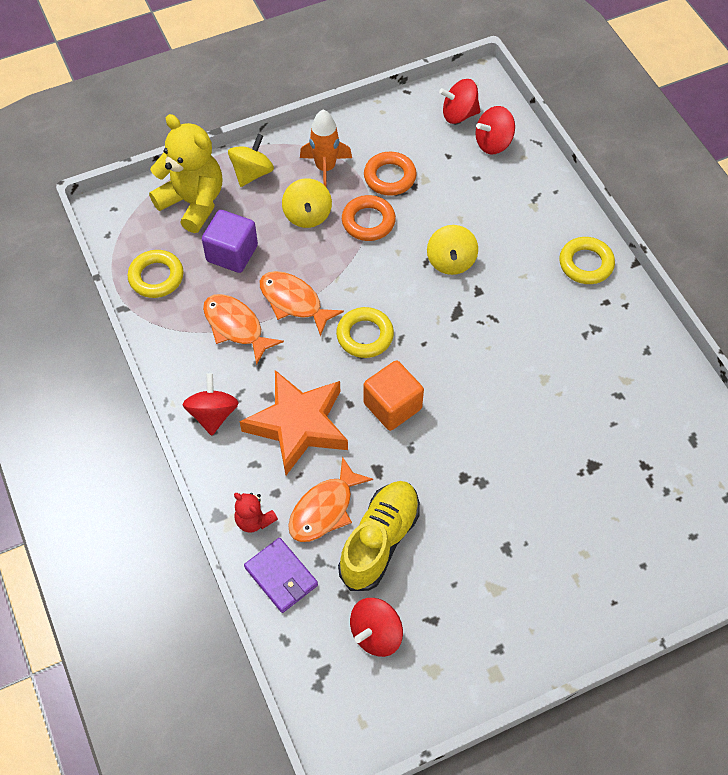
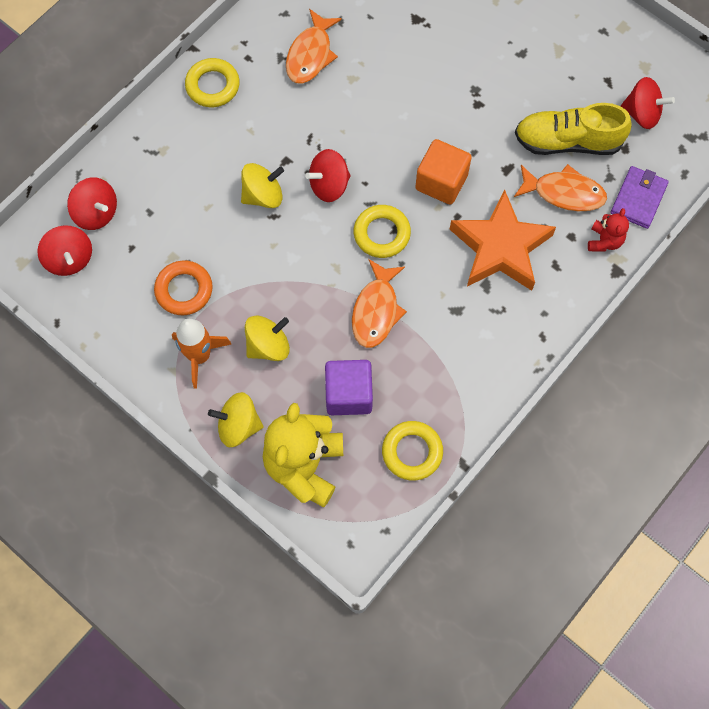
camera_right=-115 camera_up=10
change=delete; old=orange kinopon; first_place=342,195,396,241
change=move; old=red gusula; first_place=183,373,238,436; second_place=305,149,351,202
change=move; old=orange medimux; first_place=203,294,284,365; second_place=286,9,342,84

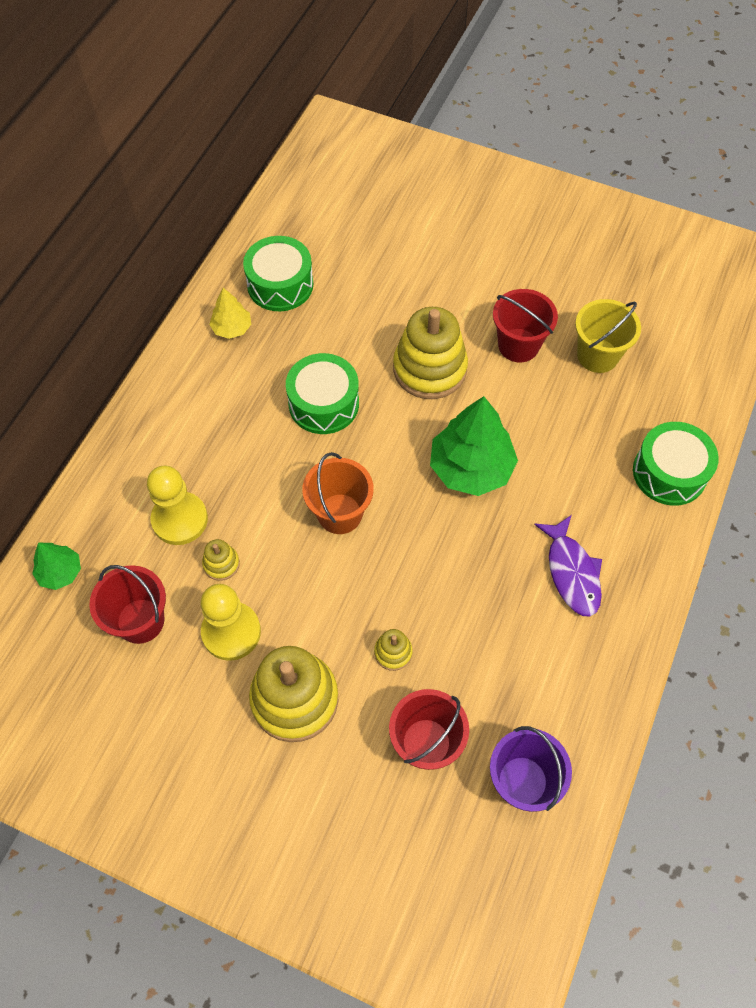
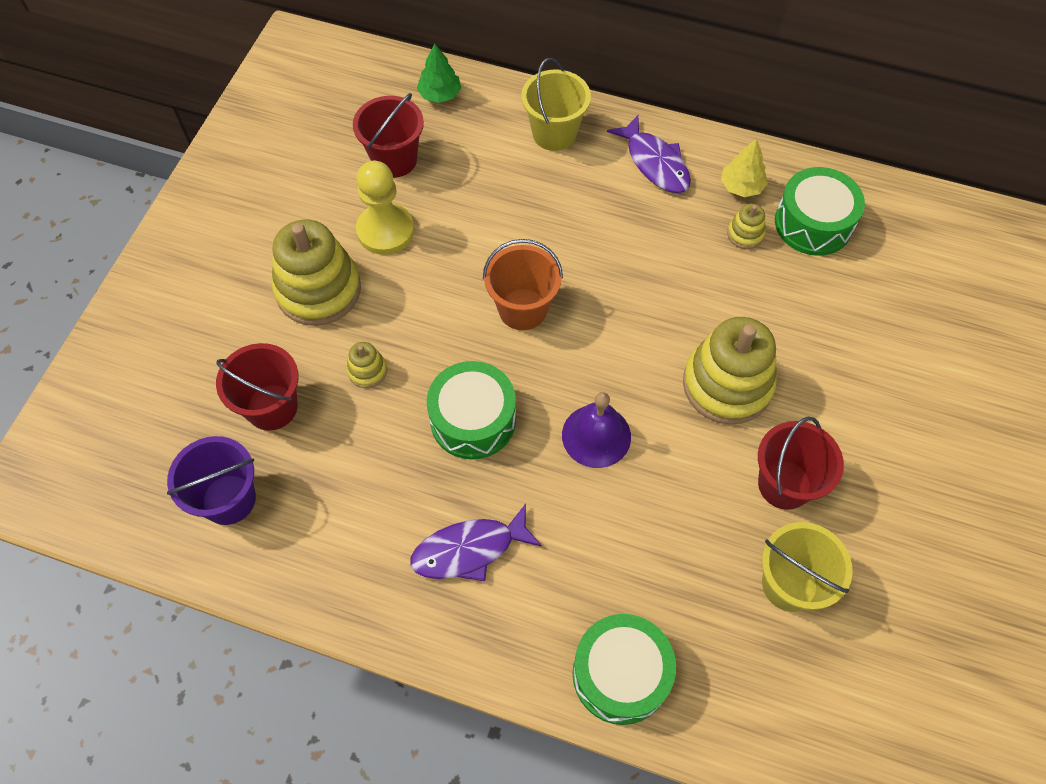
camera_right=85 camera_up=0
change=delete; old=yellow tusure; first_place=147,465,208,545
change=insert; new=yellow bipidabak; second_place=521,58,591,151
change=insert; new=purple medimux; second_place=607,115,691,193
change=move; old=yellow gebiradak; first_place=202,539,240,581; second_place=727,204,766,249
change=move; old=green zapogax; first_place=286,353,359,434; second_place=427,361,516,459
change=replace; old=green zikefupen; new=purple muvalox; first_place=430,396,518,496; second_place=562,392,631,468

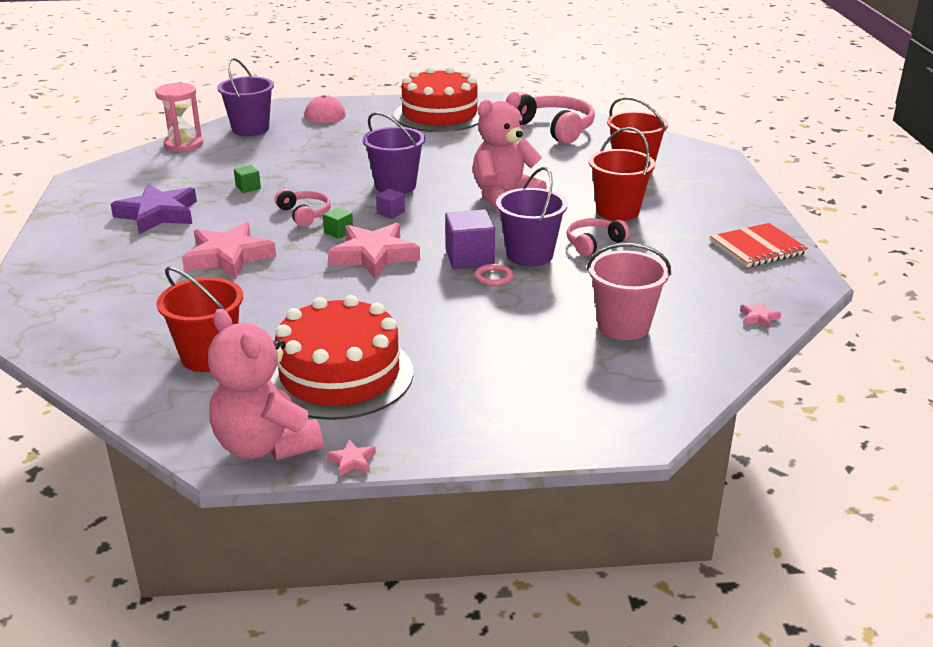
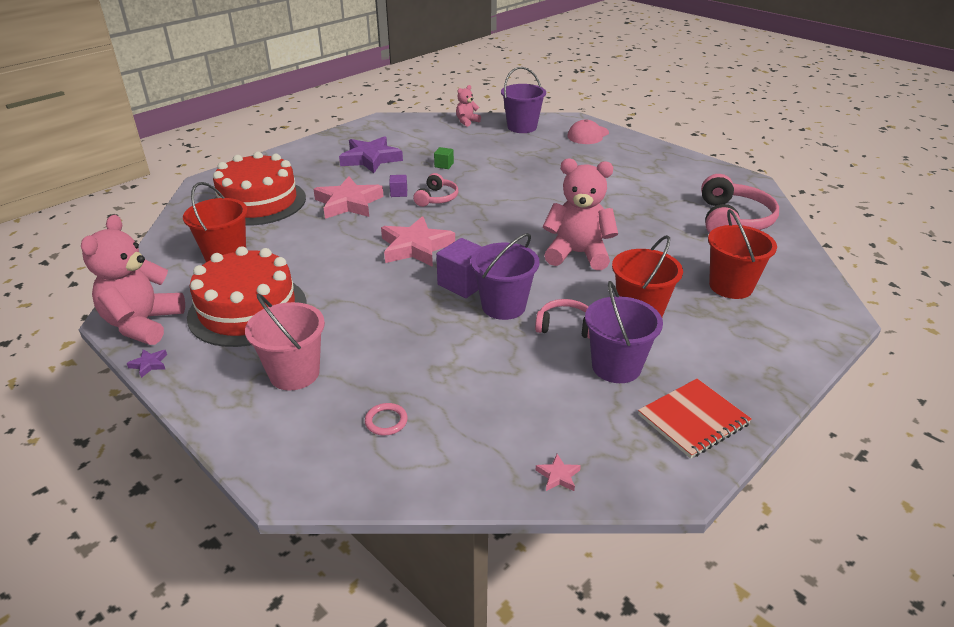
camera_right=50 camera_up=5
change=delete; old=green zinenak; first_place=323,207,353,239
change=move; old=purple bipidabak; first_place=362,112,425,194; second_place=585,281,663,383
change=move; old=purple zinenak; first_place=376,189,405,219; second_place=389,175,407,197
change=move; old=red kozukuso; first_place=394,67,480,132; second_place=213,151,306,226
change=move; old=pink kinopon; first_place=475,264,513,286; second_place=365,403,408,436
change=move; old=pink bipidabak; first_place=587,243,671,340; second_place=245,294,325,390
change=replace; old=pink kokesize; new=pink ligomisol; first_place=155,83,203,152; second_place=456,85,481,127
change=recolor; old=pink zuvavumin; new=purple zuvavumin; first_place=327,439,376,477; second_place=127,349,167,378
change=rotate; old=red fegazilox; first_place=710,223,809,267; second_place=638,379,752,459; degrees=-60

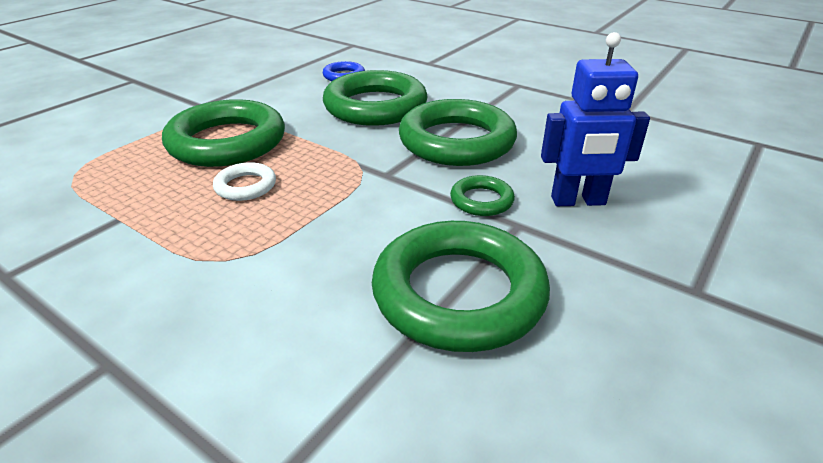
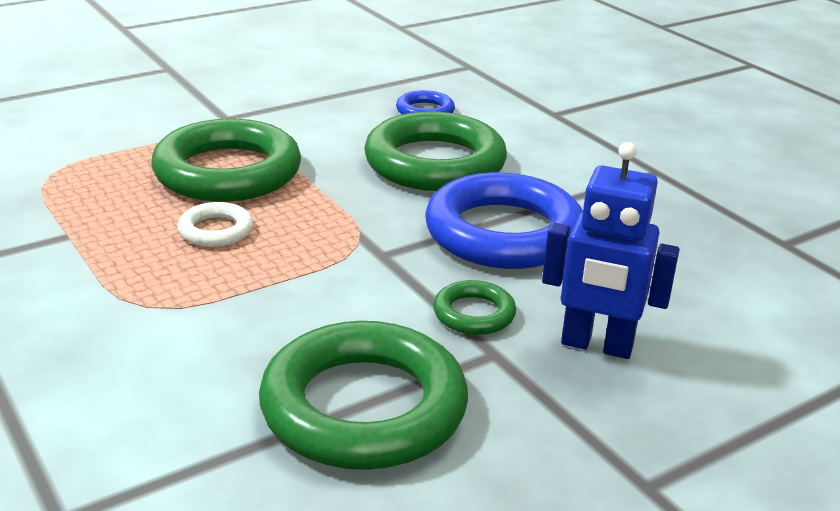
camera_right=20 camera_up=-5
change=recolor; old=green kinopon; new=blue kinopon; first_place=399,99,517,166; second_place=425,172,583,269

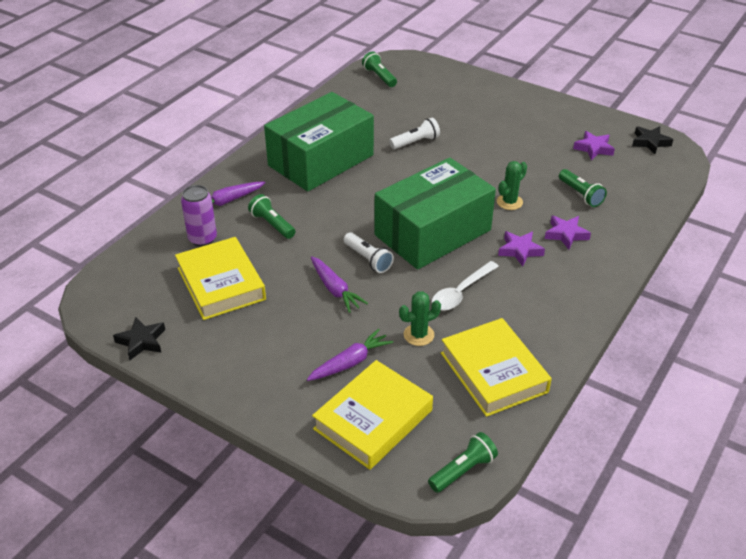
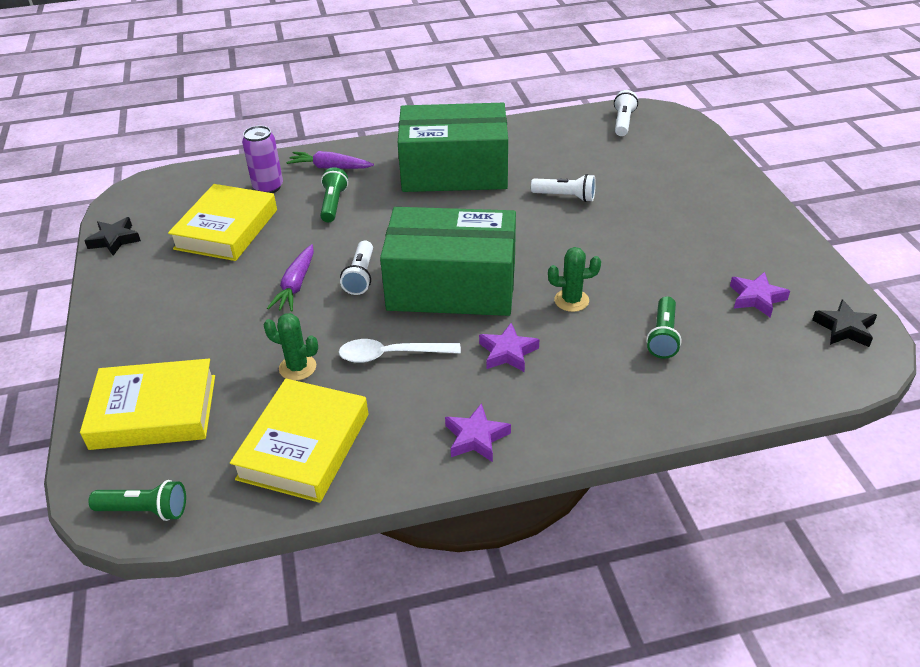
camera_right=45 camera_up=0
change=delete; old=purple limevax; first_place=307,329,393,381
change=move; old=purple zuvavumin; first_place=545,215,591,250; second_place=445,403,511,462
change=recolor; old=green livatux; new=white livatux; first_place=362,51,397,87; second_place=614,90,638,136

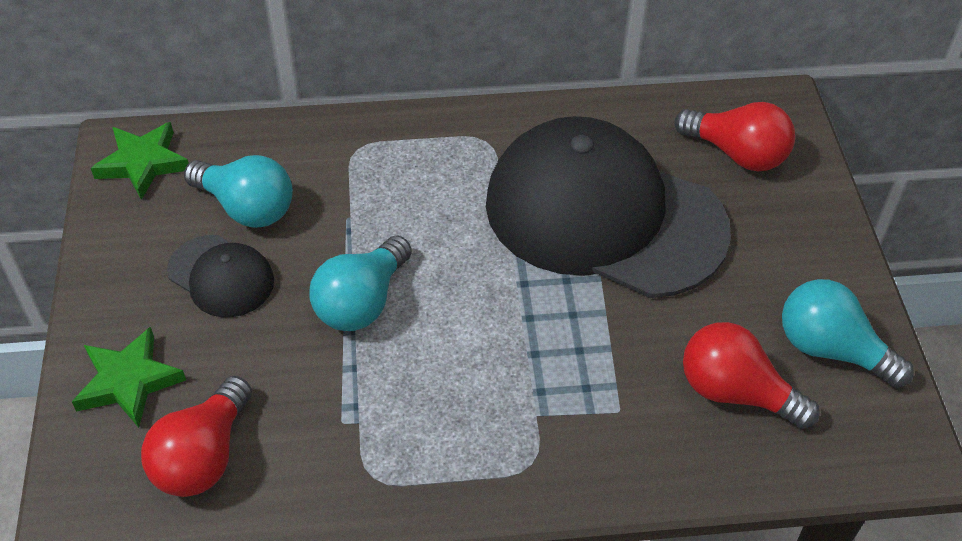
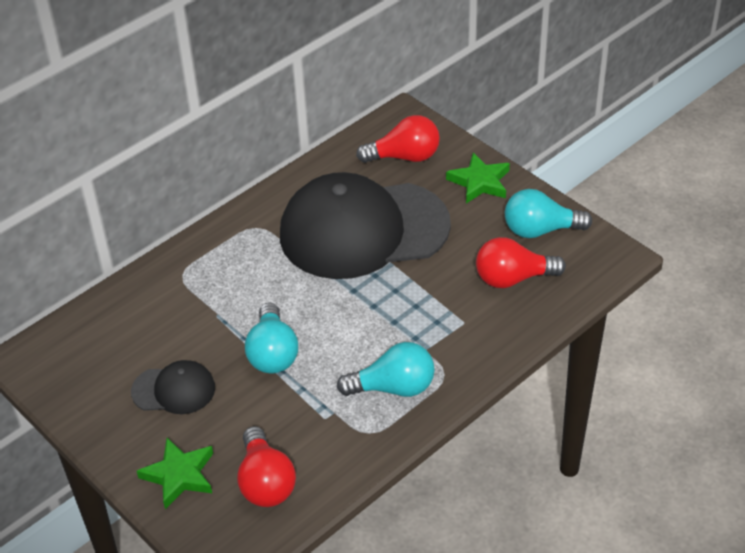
camera_right=-35 camera_up=-5
change=move; old=green zuvavumin; first_place=91,122,189,200; second_place=446,152,510,203
change=move; old=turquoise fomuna; first_place=184,155,293,228; second_place=337,342,435,397

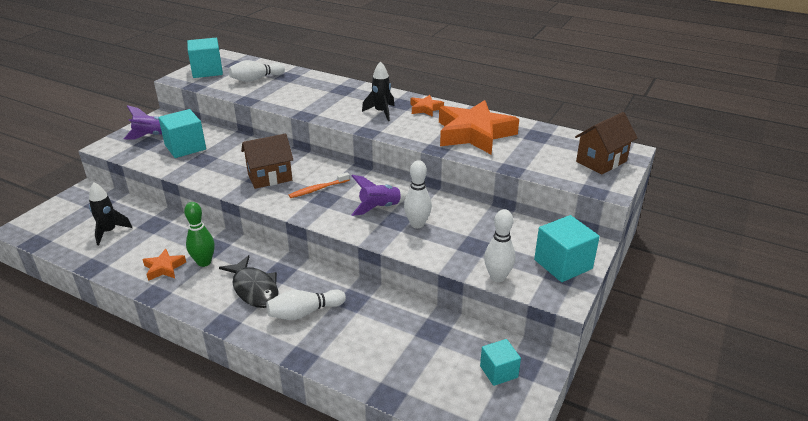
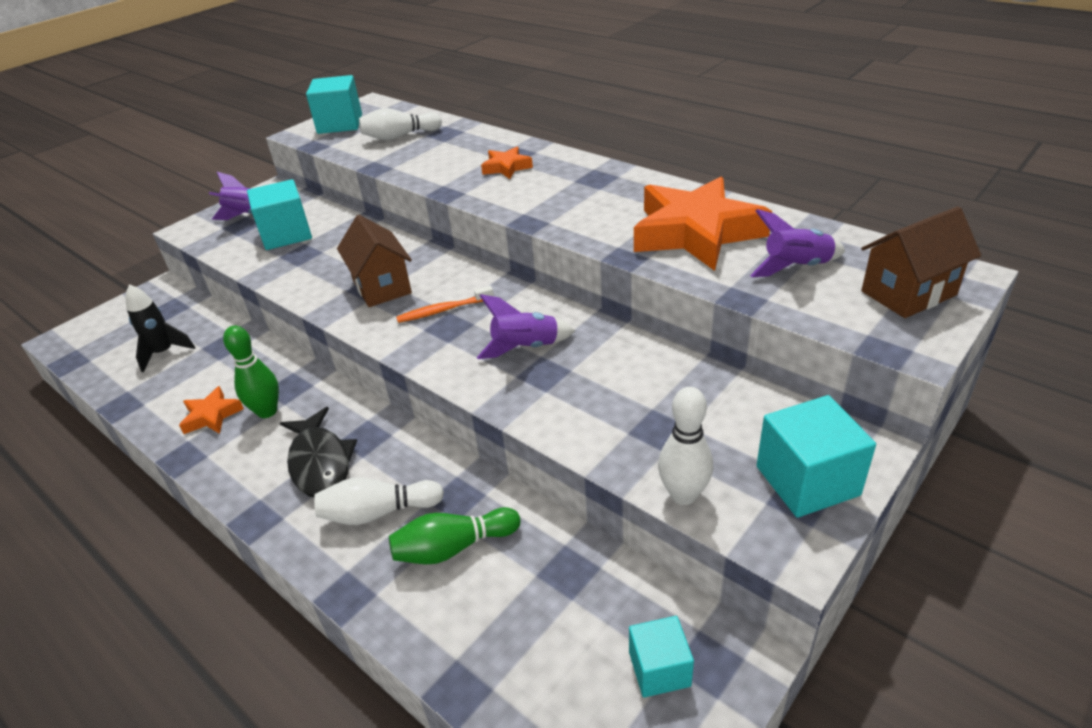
camera_right=15 camera_up=5
change=delete; old=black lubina; first_place=362,61,394,121
change=delete; old=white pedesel; first_place=404,160,432,228
change=insert; new=green pedesel; second_place=389,507,520,564
change=insert; new=purple lubina; second_place=750,209,845,277
change=move; old=orange zuvavumin; first_place=411,95,444,117; second_place=481,147,533,179
change=rotate; old=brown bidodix; first_place=241,134,293,189; second_place=337,215,412,307; degrees=75

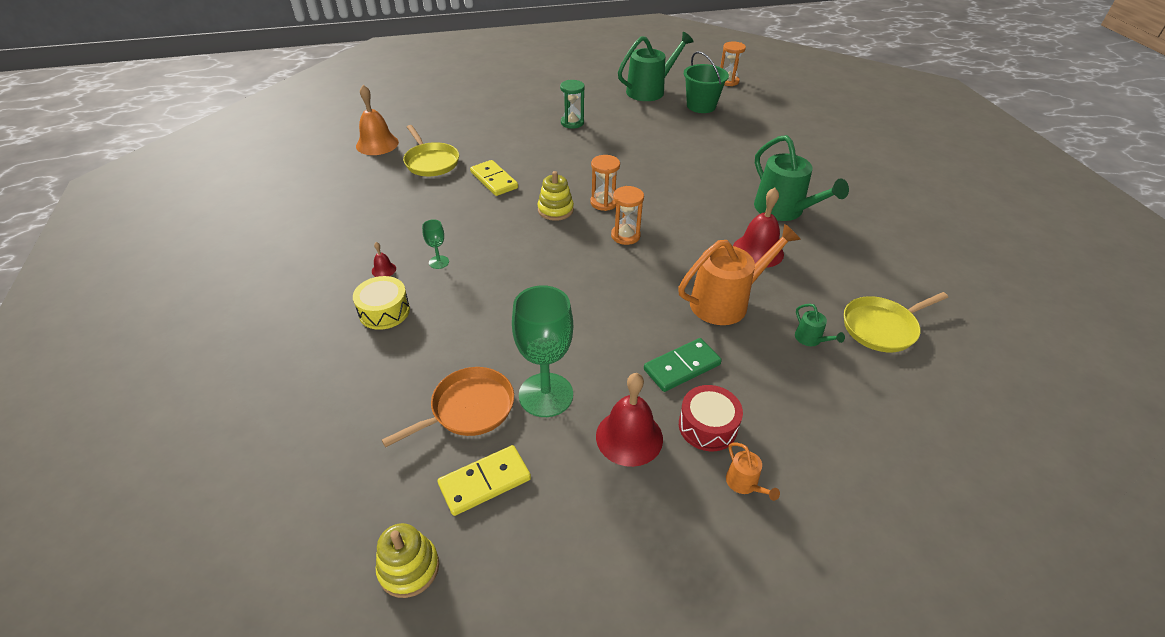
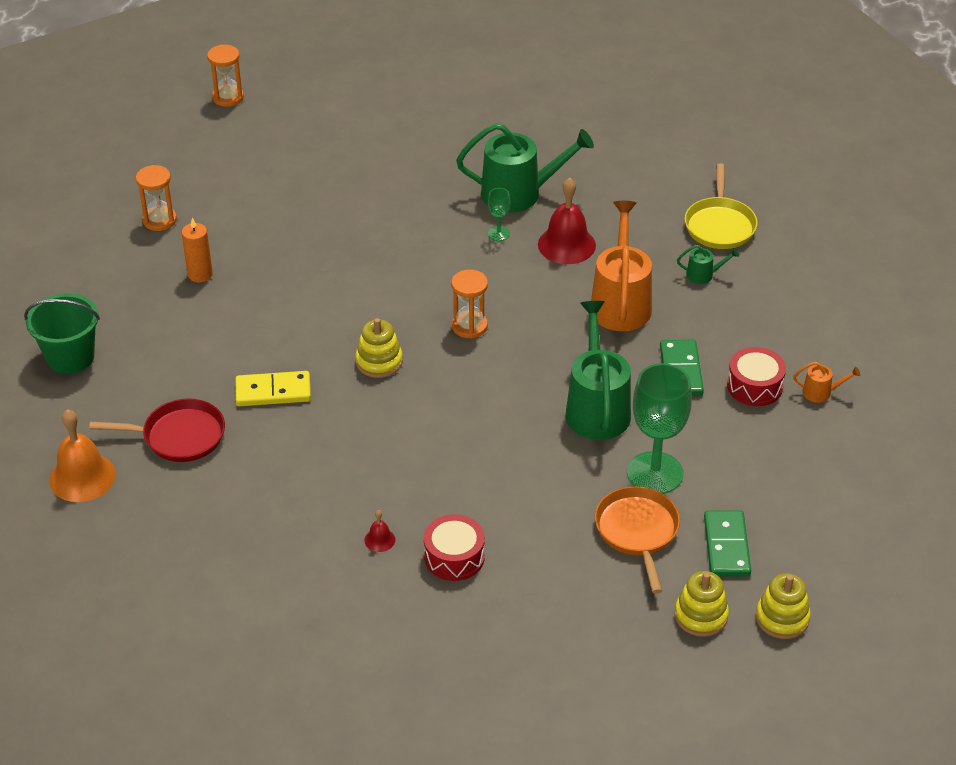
camera_right=-60 camera_up=0
change=delete; old=red muvalox; first_place=596,373,663,467
change=insert; new=yellow gebiradak; second_place=675,571,729,637
change=move; old=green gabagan; first_place=422,219,449,269; second_place=488,188,510,241
change=move; old=orange kokesize; first_place=590,155,620,211; second_place=136,165,177,231
change=move; old=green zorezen; first_place=618,32,694,101; second_place=566,301,631,440
change=move; old=green bipidabak; first_place=684,51,729,113; second_place=24,293,100,374
change=replace; old=green kokesize; new=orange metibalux; first_place=560,80,585,129; second_place=182,218,213,282
change=recolor; old=yellow zapogax; new=red zapogax; first_place=353,276,410,330; second_place=424,514,485,581
change=recolor; old=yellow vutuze; new=red vutuze; first_place=403,125,459,176; second_place=89,399,225,462
change=recolor; old=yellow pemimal; new=green pemimal; first_place=438,445,531,516; second_place=704,510,751,577

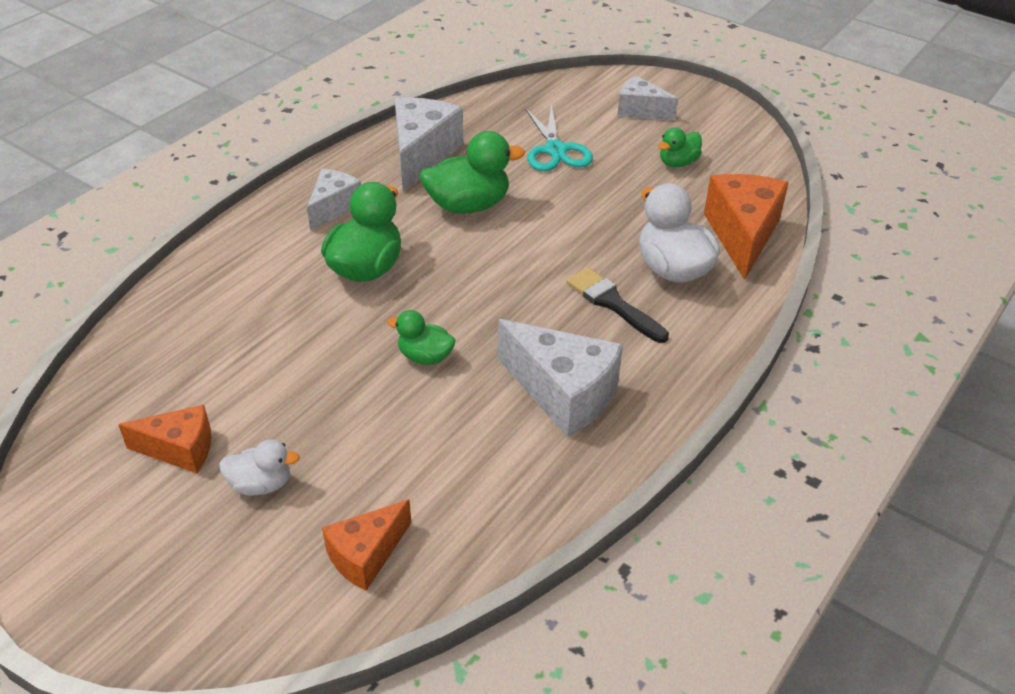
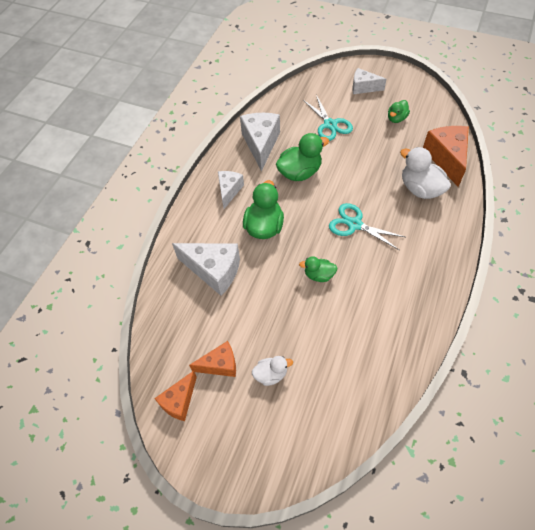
camera_right=-10 camera_up=15
change=delete; old=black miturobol; first_place=566,267,669,343
change=insert; new=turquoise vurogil; second_place=329,203,405,250
change=move; old=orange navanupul; first_place=322,499,411,591; second_place=154,371,197,421
change=move; old=white navanupul; first_place=498,319,623,437; second_place=172,243,240,296

